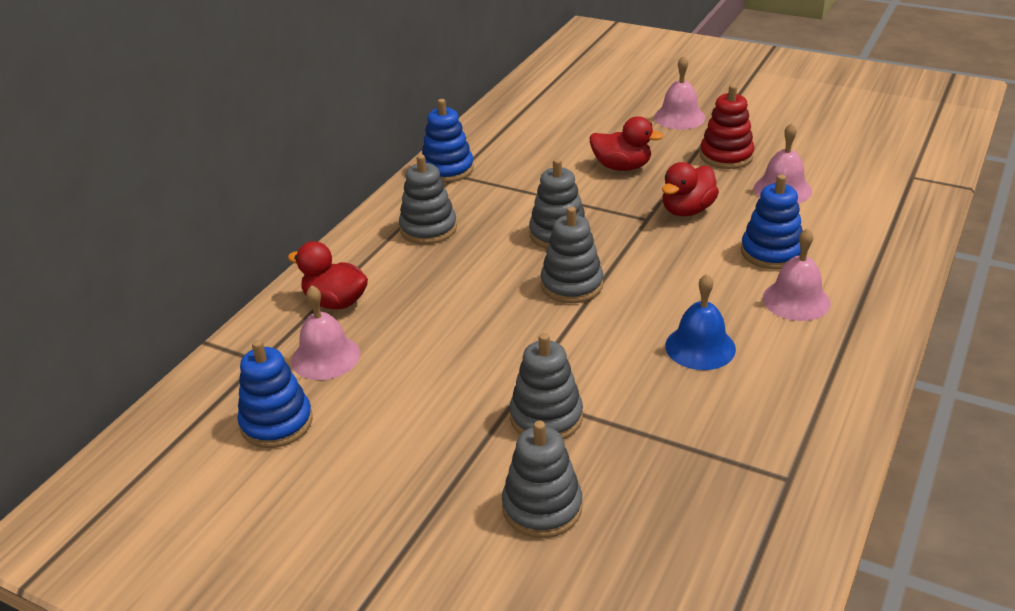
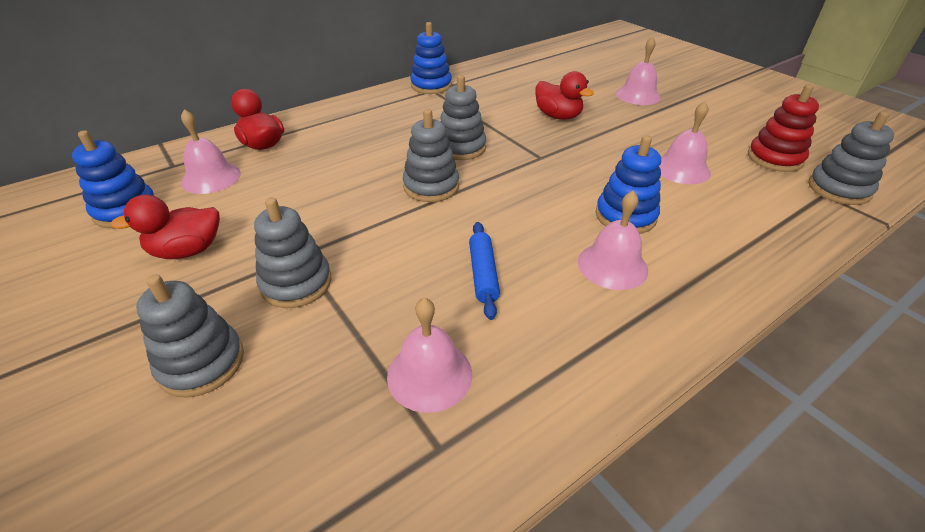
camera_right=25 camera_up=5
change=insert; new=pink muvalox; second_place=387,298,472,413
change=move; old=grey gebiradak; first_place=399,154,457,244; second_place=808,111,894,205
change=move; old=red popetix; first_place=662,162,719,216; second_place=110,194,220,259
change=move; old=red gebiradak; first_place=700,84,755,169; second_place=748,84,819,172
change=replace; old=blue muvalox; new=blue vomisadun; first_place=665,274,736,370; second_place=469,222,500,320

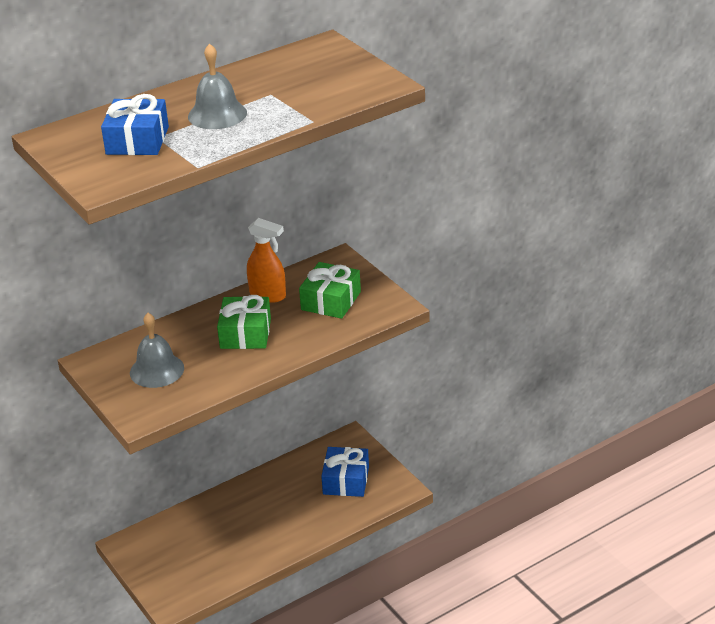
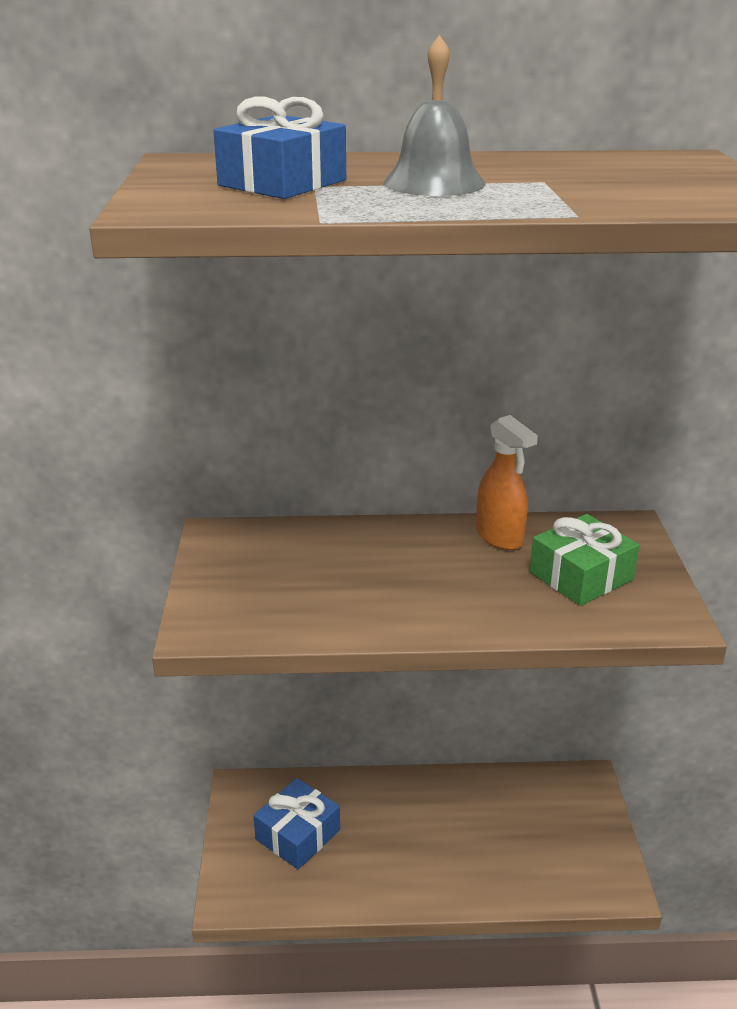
camera_right=30 camera_up=-5
change=delete; old=grey muvalox; first_place=130,313,184,388
change=delete; old=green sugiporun; first_place=217,295,271,349
change=move; old=blue sugiporun; first_place=321,447,369,497; second_place=253,778,340,870

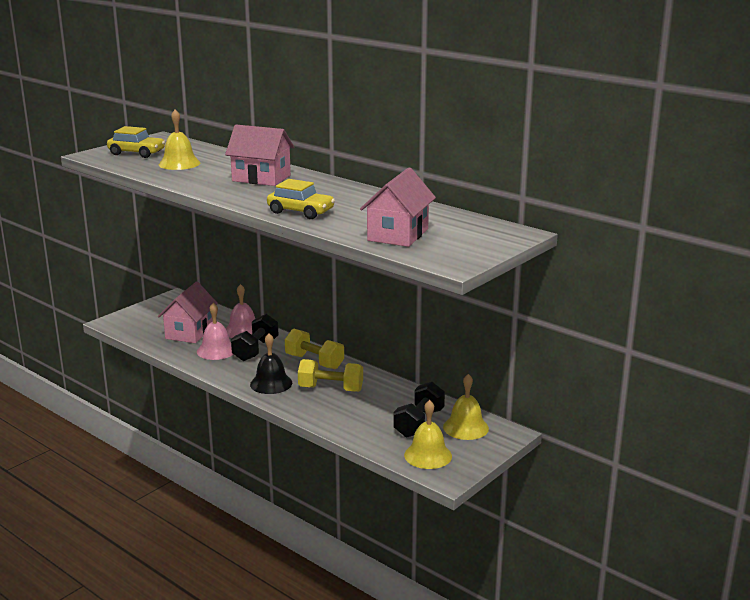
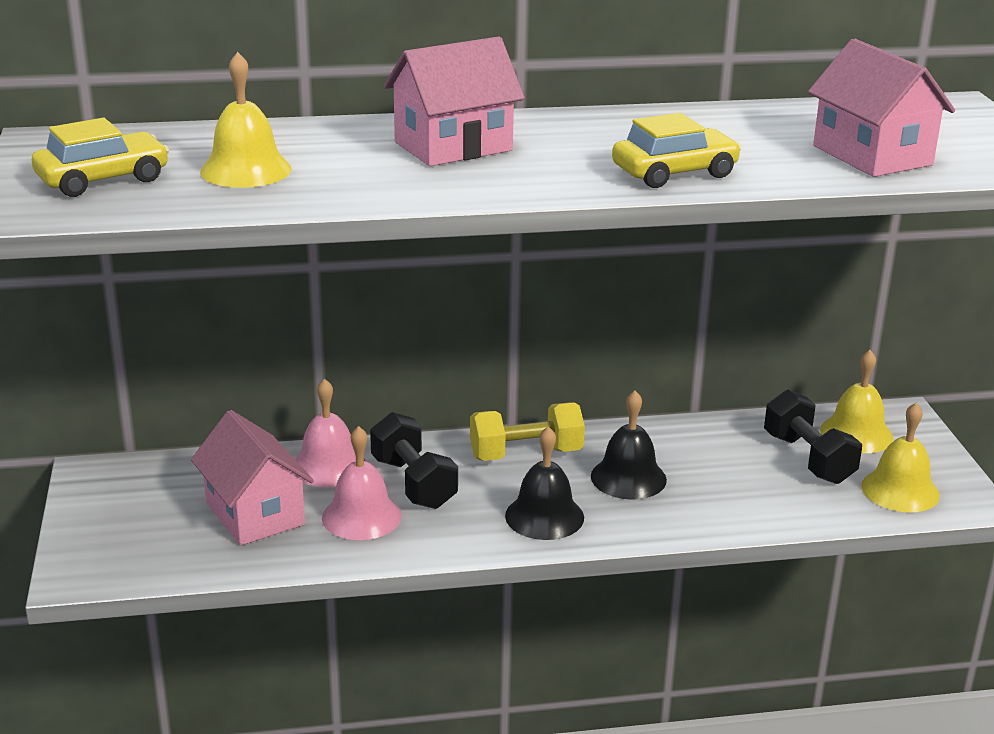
camera_right=-50 camera_up=5
change=replace; old=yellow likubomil; new=black muvalox; first_place=298,359,363,392; second_place=591,390,667,500

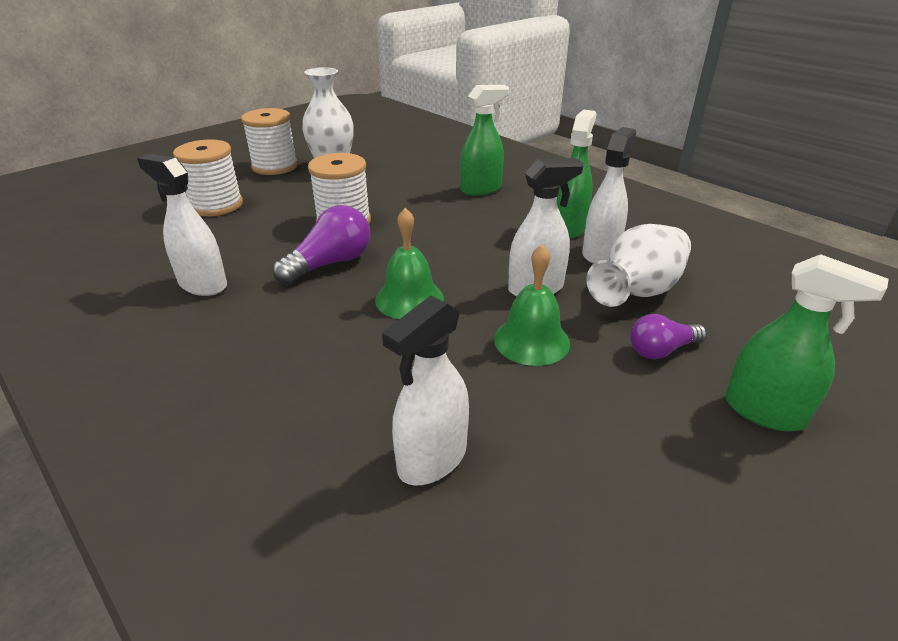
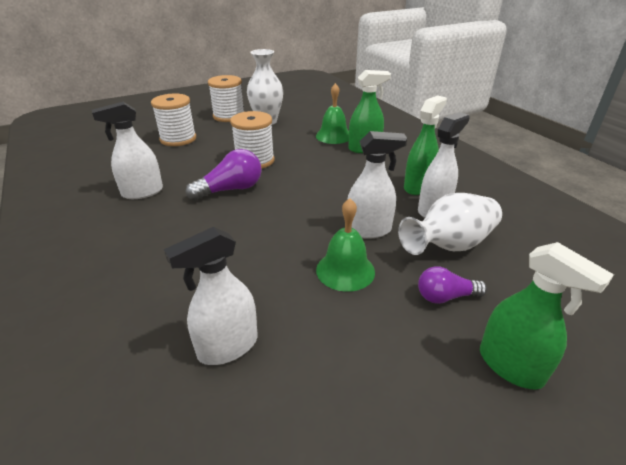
camera_right=15 camera_up=0
change=move; old=green muvalox; first_place=375,208,444,319; second_place=316,83,349,144
change=rotate; old=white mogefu; first_place=137,154,227,296; second_place=92,102,163,199; degrees=-75

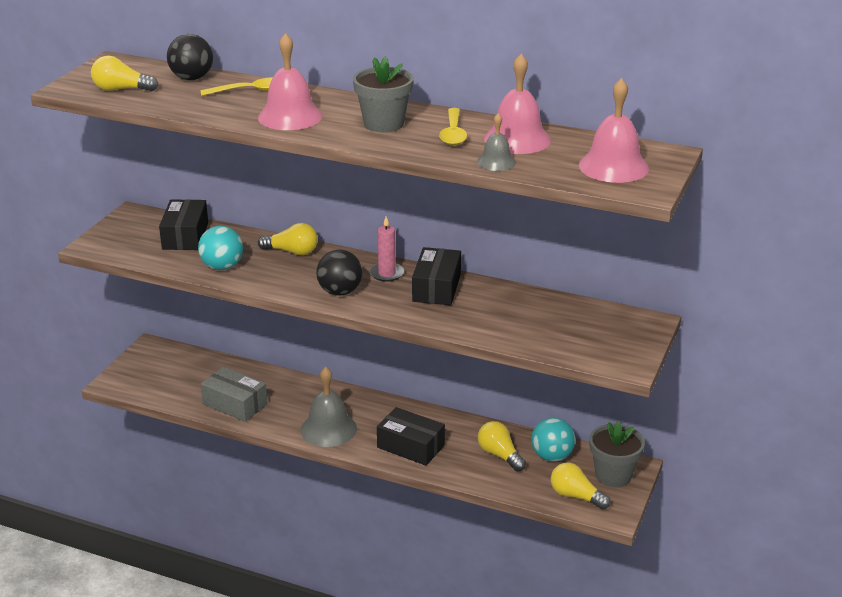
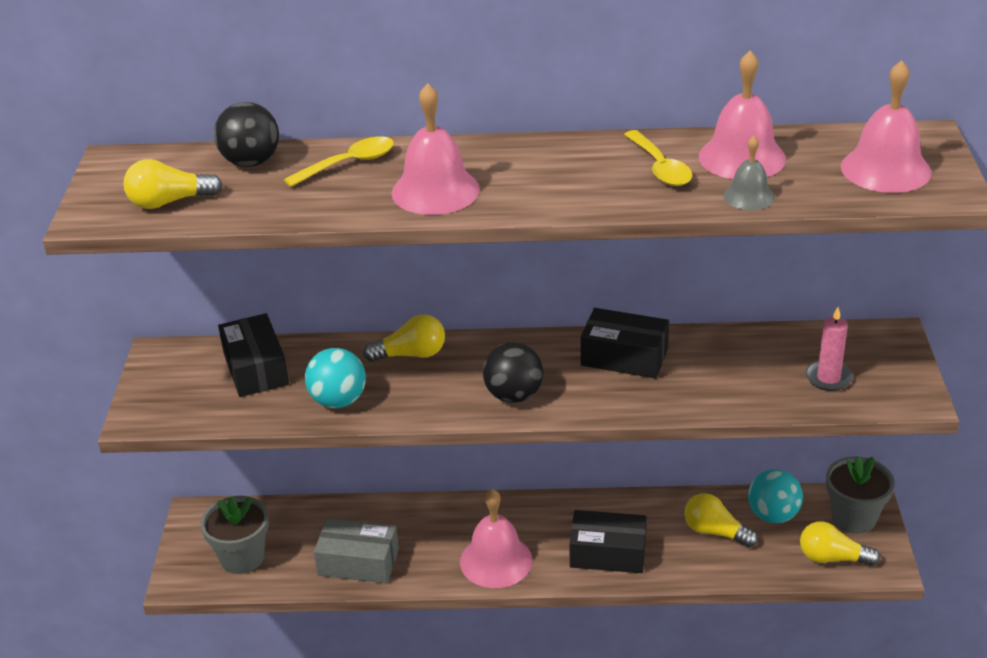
camera_right=-20 camera_up=5
change=move; old=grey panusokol; first_place=353,56,414,133; second_place=200,496,269,574
change=move; old=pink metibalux; first_place=370,217,404,282; second_place=805,307,853,391
change=recolor; old=grey muvalox; new=pink muvalox; first_place=301,367,357,447; second_place=460,489,533,588
change=rotate; old=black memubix; first_place=412,247,461,305; second_place=581,308,669,379; degrees=-60

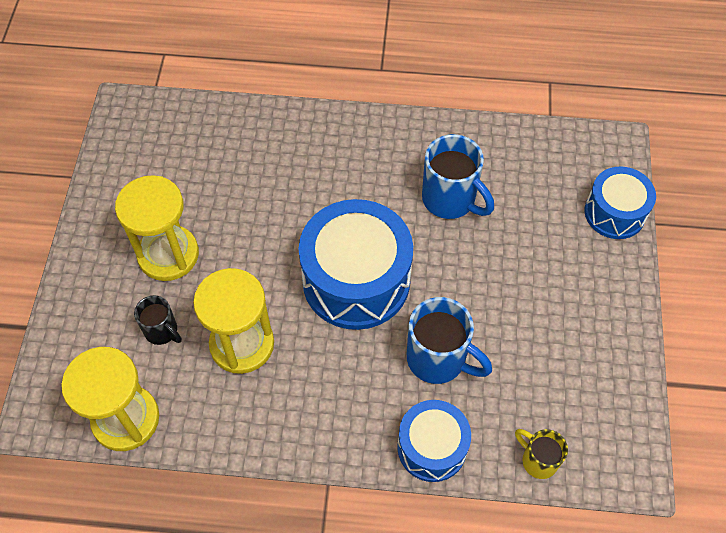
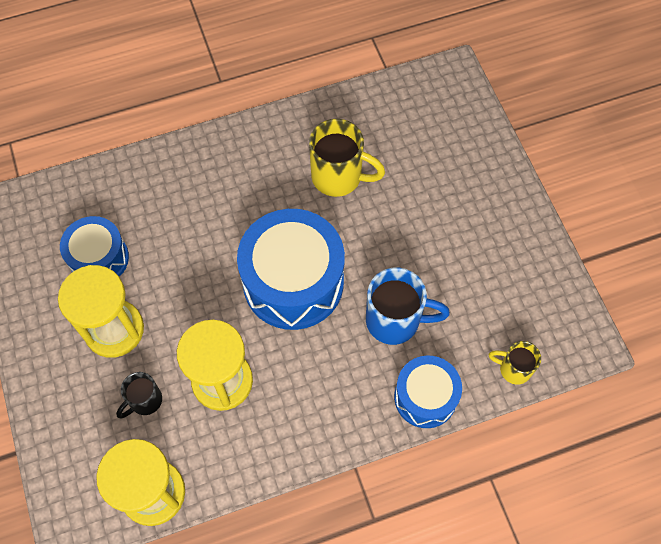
camera_right=-25 camera_up=5
change=move; old=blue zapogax; first_place=585,166,656,239; second_place=60,216,129,277
change=recolor; old=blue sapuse; new=yellow sapuse; first_place=422,134,494,219; second_place=309,119,385,197
change=rotate; old=black sapuse; first_place=134,295,182,345; second_place=116,372,162,419; degrees=120

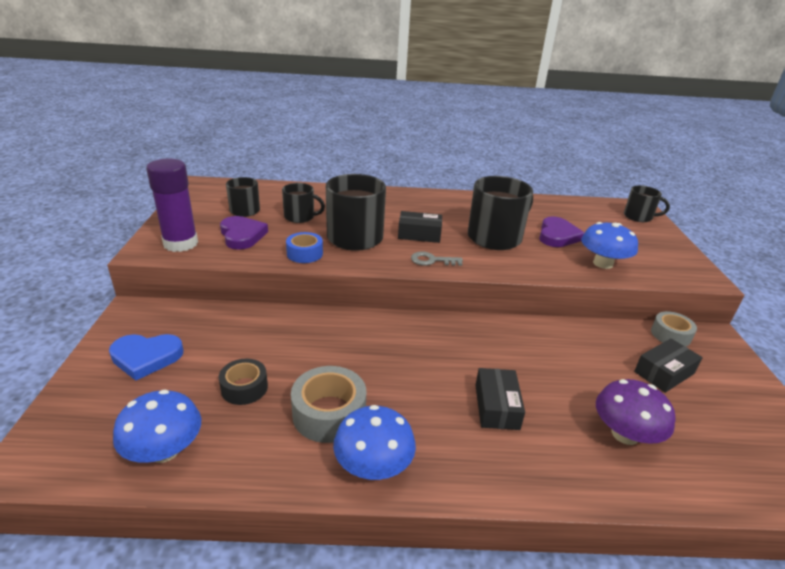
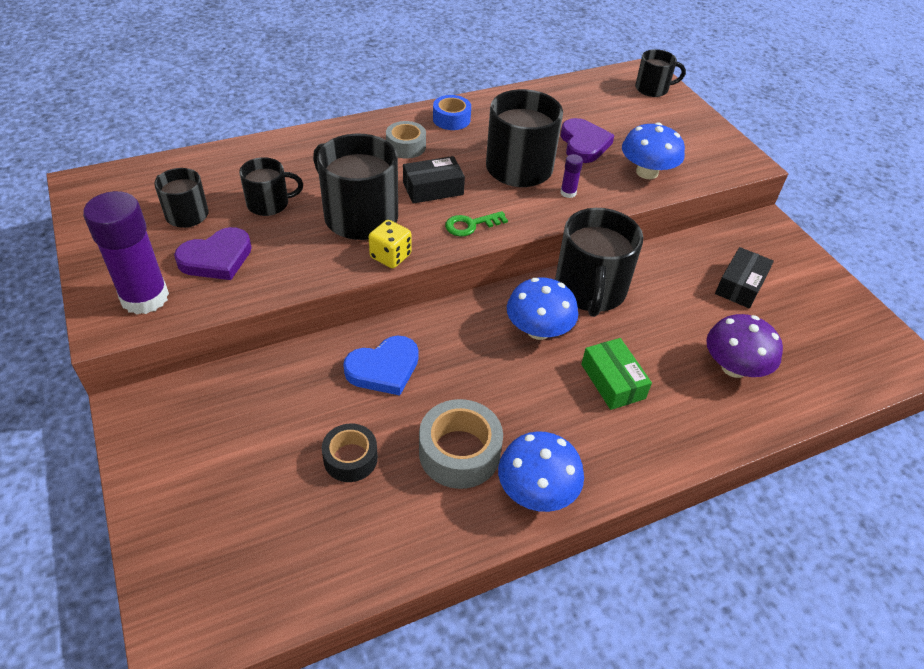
camera_right=-25 camera_up=15
change=insert; new=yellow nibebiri; second_place=369,220,411,268
change=insert; new=black sapuse; second_place=555,208,643,317
change=insert; new=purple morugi; second_place=560,154,583,198
change=move; old=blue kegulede; first_place=109,334,183,381; second_place=343,336,419,396
change=move; old=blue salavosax; first_place=113,389,201,463; second_place=507,277,578,340
change=move; old=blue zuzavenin; first_place=286,232,323,263; second_place=433,95,471,130
change=move; old=grey zuzavenin; first_place=651,311,697,347; second_place=386,121,426,159
change=recolor; old=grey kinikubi; new=green kinikubi; first_place=411,252,463,266; second_place=445,211,508,236
change=recolor; old=black memubix; new=green memubix; first_place=475,368,525,430; second_place=581,338,652,410
change=rotate; old=purple kegulede; first_place=220,216,268,250; second_place=174,227,252,280; degrees=105

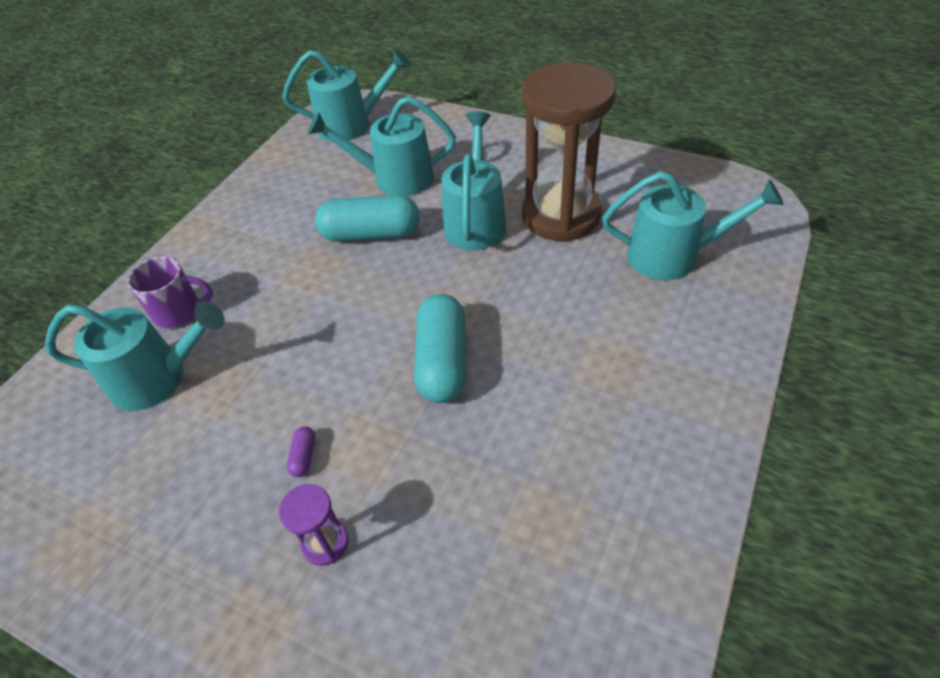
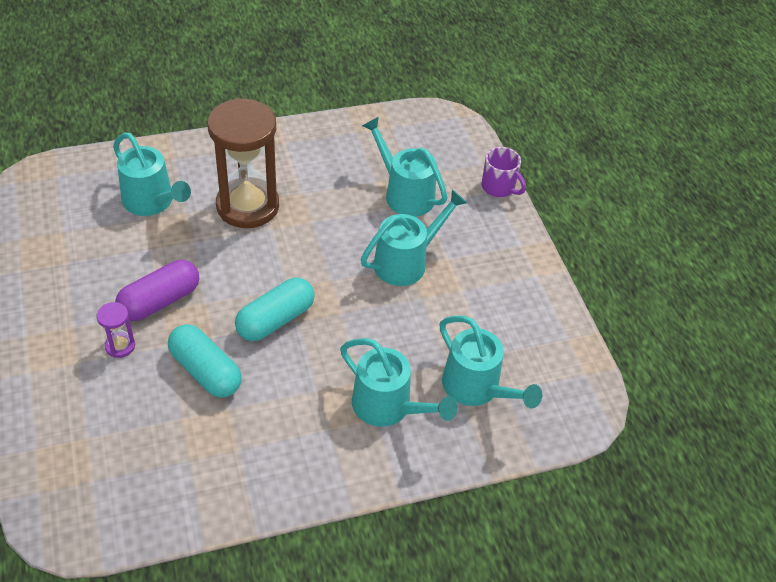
camera_right=40 camera_up=0
change=move; old=purple sapuse; first_place=127,256,213,328; second_place=481,147,526,197
change=move; old=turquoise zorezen; first_place=283,49,411,142; second_place=340,338,457,427
change=move; old=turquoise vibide; first_place=315,194,420,242; second_place=168,324,242,398
change=move; old=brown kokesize; first_place=522,62,616,242; second_place=207,98,279,228
change=resize; old=purple vibide; first_place=287,426,315,477; second_place=115,260,199,321; factor=2.5

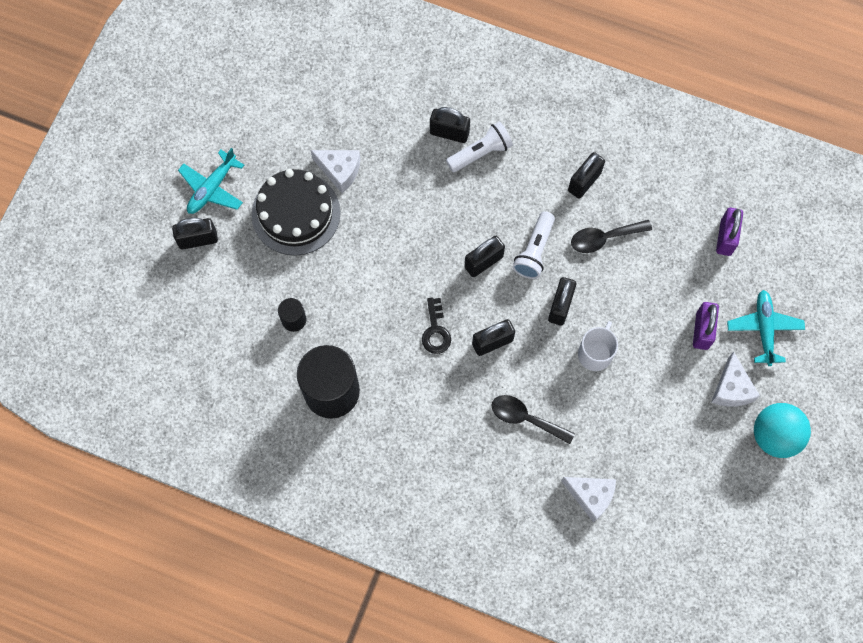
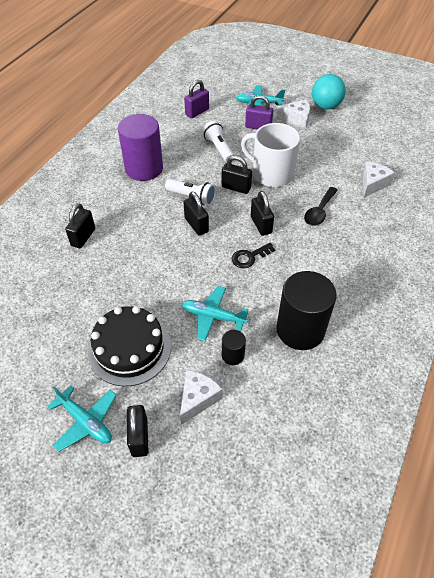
camera_right=-85 camera_up=-20
change=delete; old=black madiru; first_place=571,220,652,253
change=insert; new=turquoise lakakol; second_place=182,286,248,341
change=move; old=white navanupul; first_place=311,150,360,193; second_place=180,370,222,425
change=move; old=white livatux; first_place=446,122,513,172; second_place=202,121,234,162
change=replace; old=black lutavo; new=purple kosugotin; first_place=568,152,605,198; second_place=118,114,163,181
change=rotate; old=black kinikubi; first_place=422,297,451,354; second_place=232,243,275,268; degrees=150
change=rotate; old=purple lutavo; first_place=716,208,743,256; second_place=184,80,209,118; degrees=-60
change=resize; old=white sapuse; first_place=578,321,618,371; second_place=241,123,300,187; factor=1.71

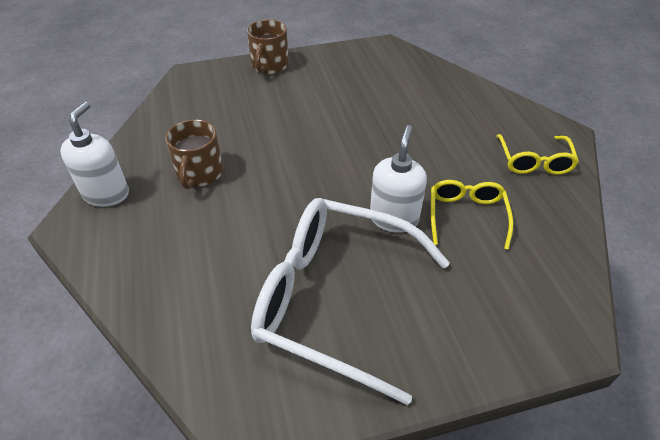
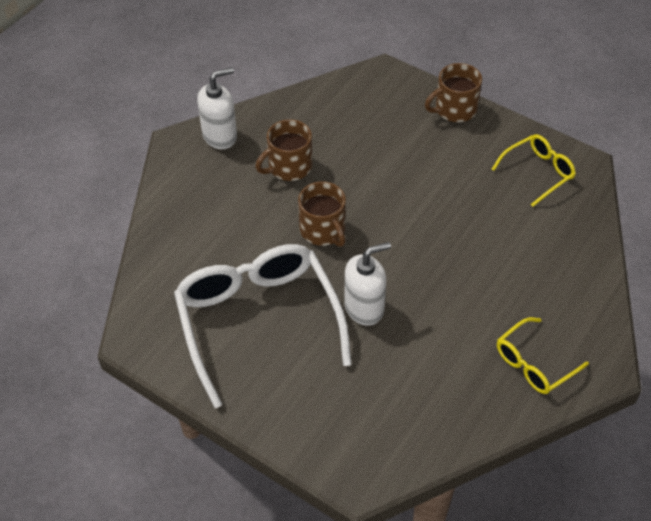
camera_right=50 camera_up=5
change=insert; new=brown sapuse; second_place=298,181,346,247
change=move; old=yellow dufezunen; first_place=431,180,513,250; second_place=492,134,576,207

